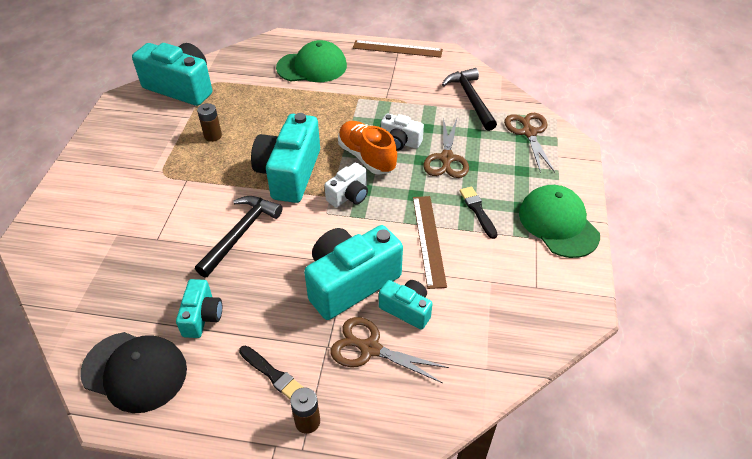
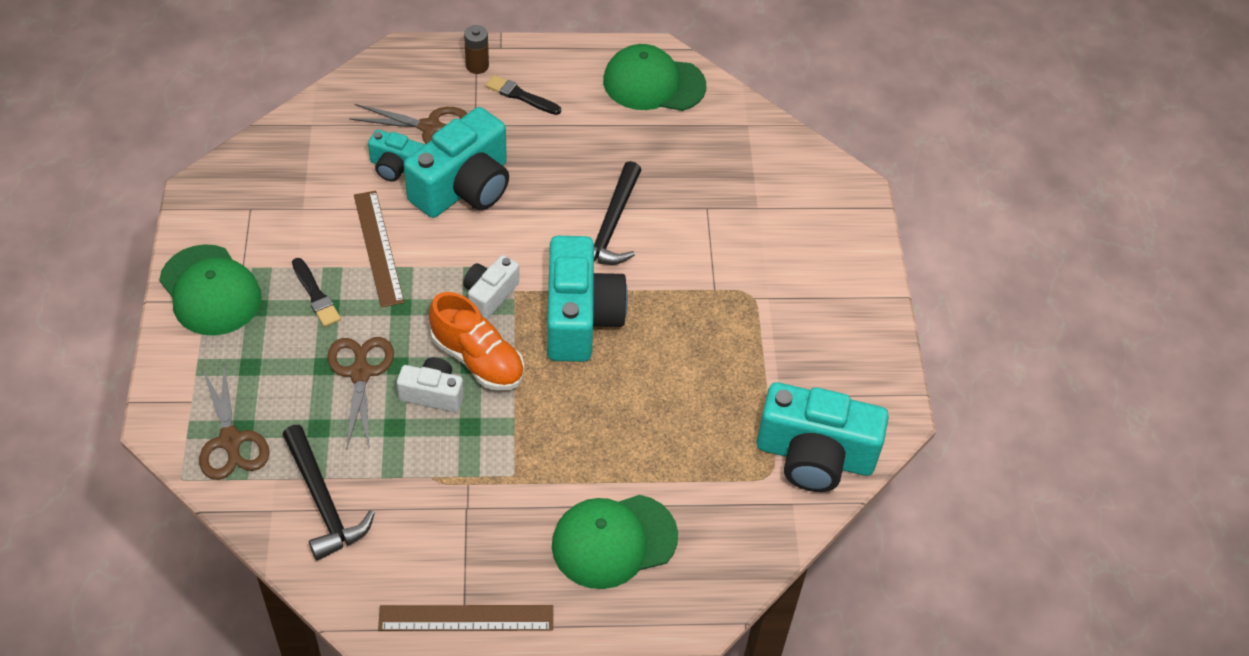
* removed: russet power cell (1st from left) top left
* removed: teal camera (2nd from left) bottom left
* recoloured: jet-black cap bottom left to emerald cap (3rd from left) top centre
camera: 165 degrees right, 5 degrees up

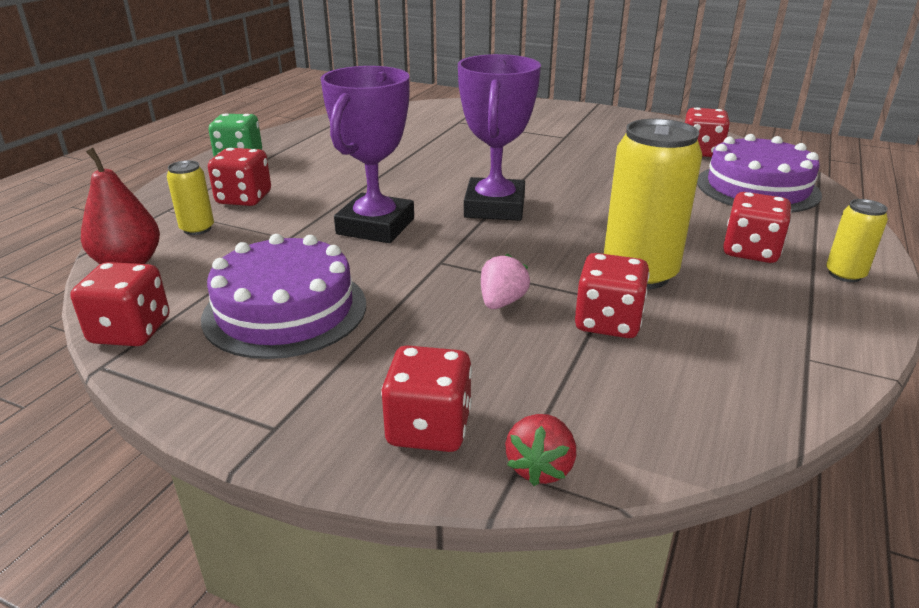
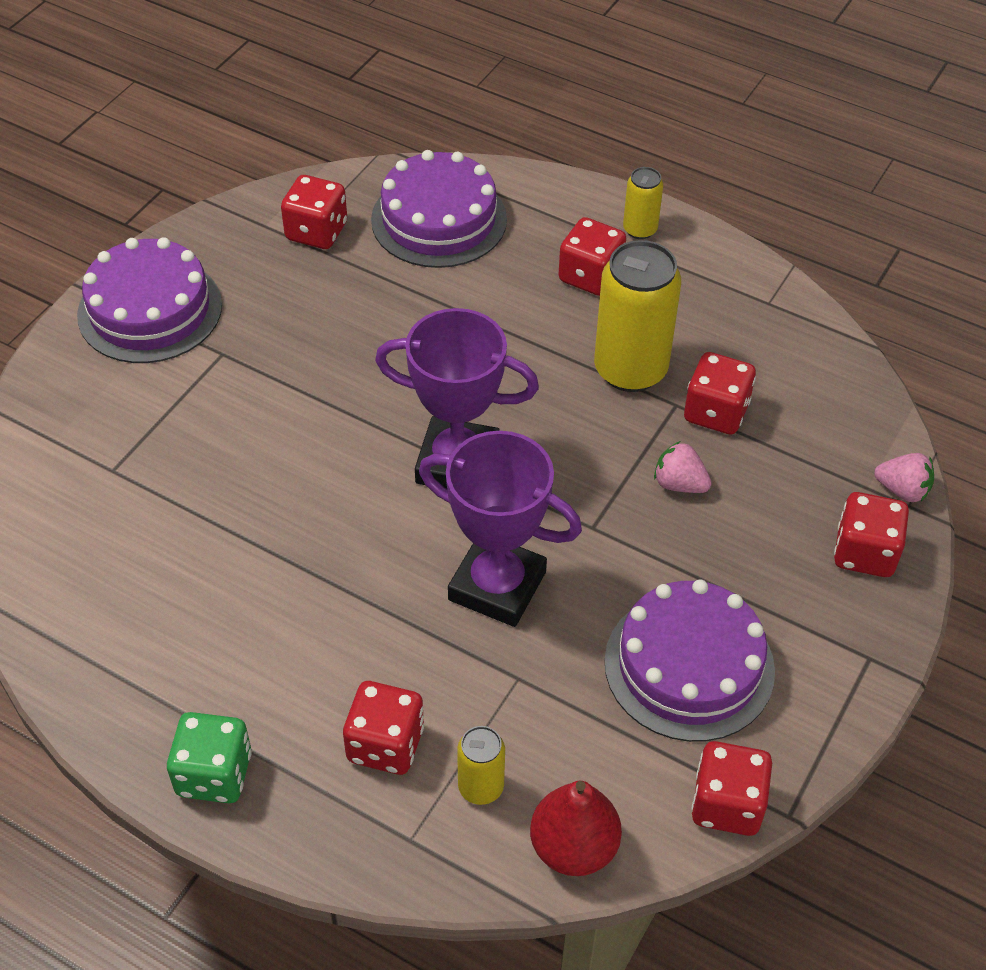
* recoloured: crimson berry bottom centre to rosy berry (2nd from left) middle right
* added: purple cake (1st from left) top left
camera: 85 degrees left, 20 degrees up

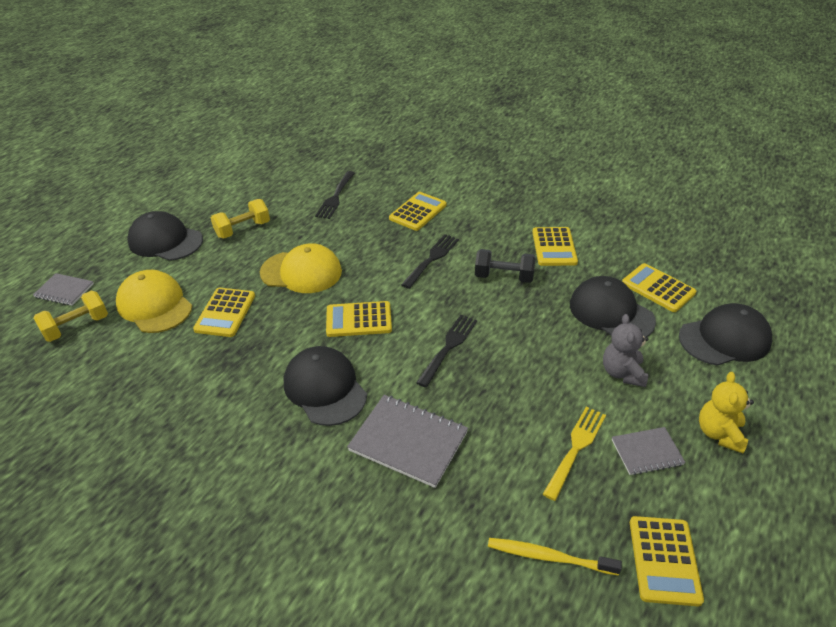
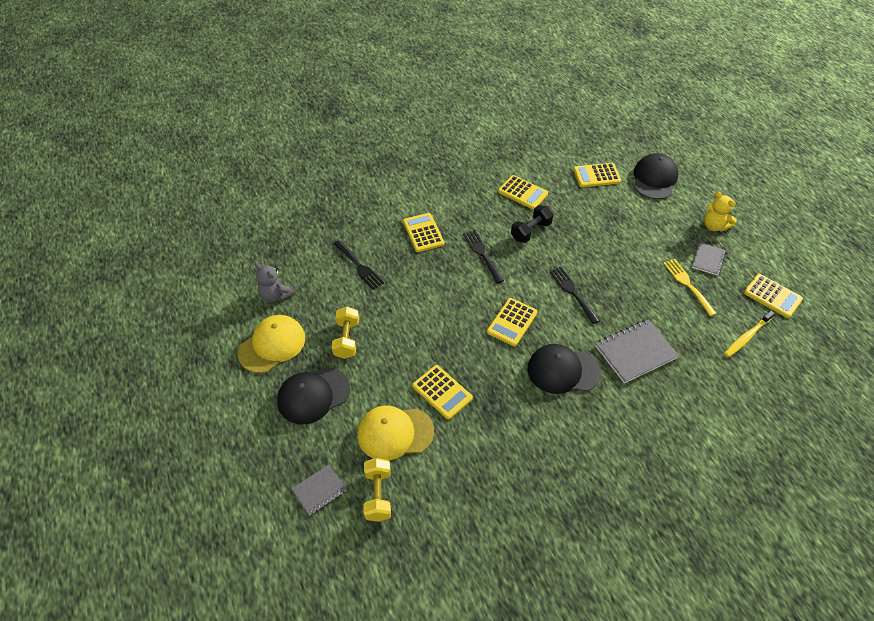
* moved: golden cap (2nd from left in the first image) centre to golden cap (1st from left) middle left
* removed: jet-black cap (3rd from left) middle right
* moved: grey stuffed bear middle right to middle left
camera: 55 degrees left, 10 degrees up

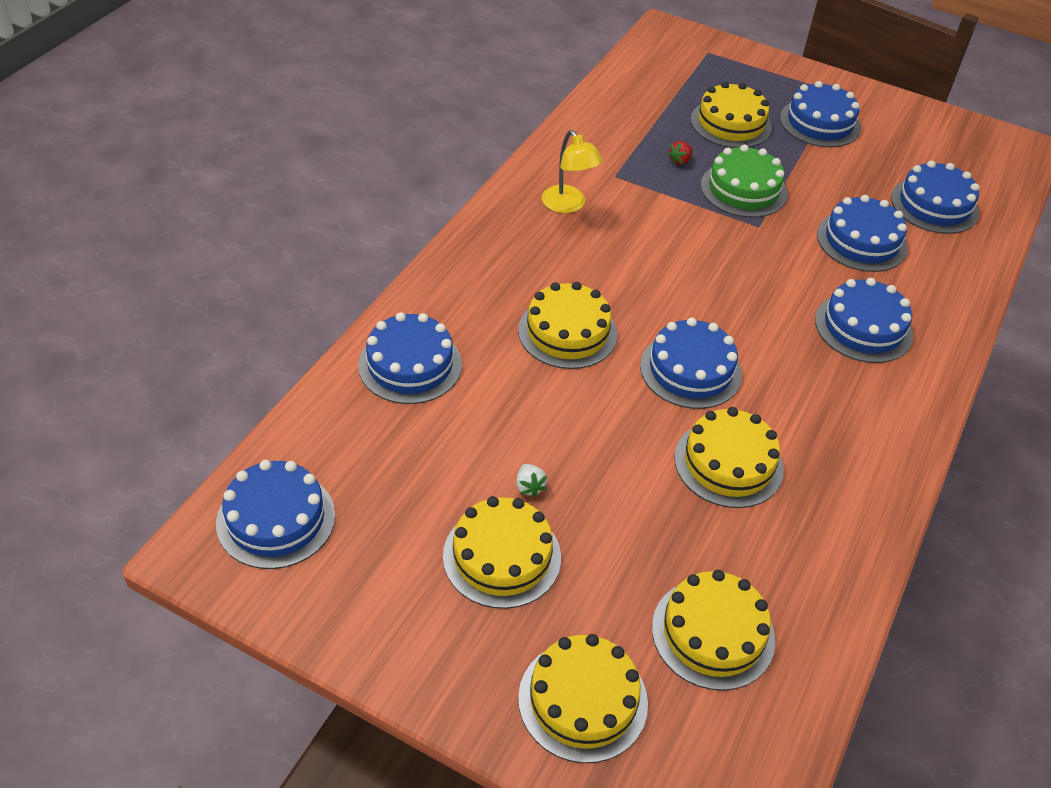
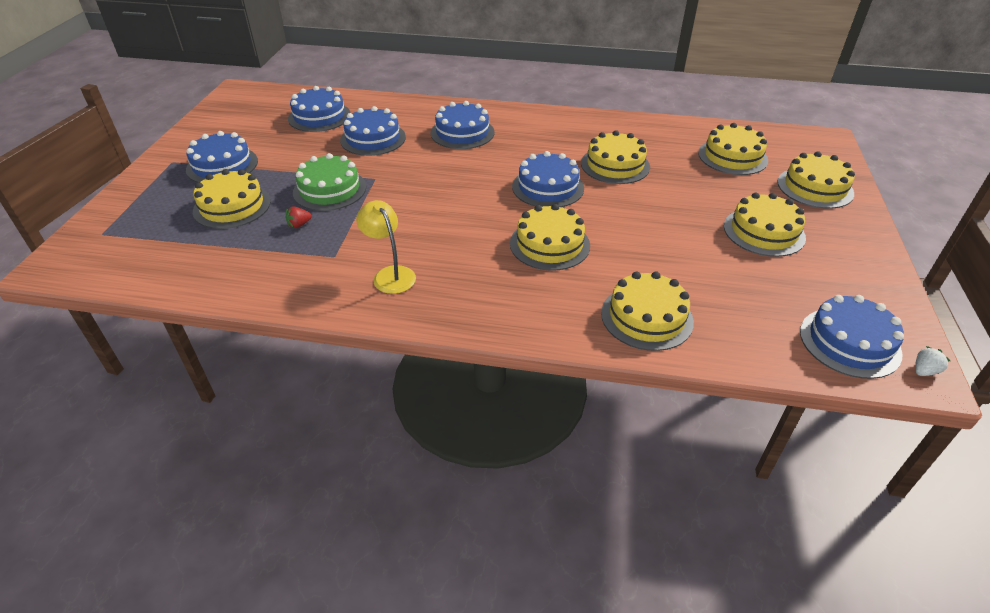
* turned: golden reading lamp top centre = centre 75 degrees counterclockwise
* turned: crimson berry top centre = middle left 120 degrees clockwise
* recoloured: blue cake (2nd from left) centre to golden cake (4th from left) centre
* moved: white berry centre to middle right
camera: 105 degrees left, 5 degrees down

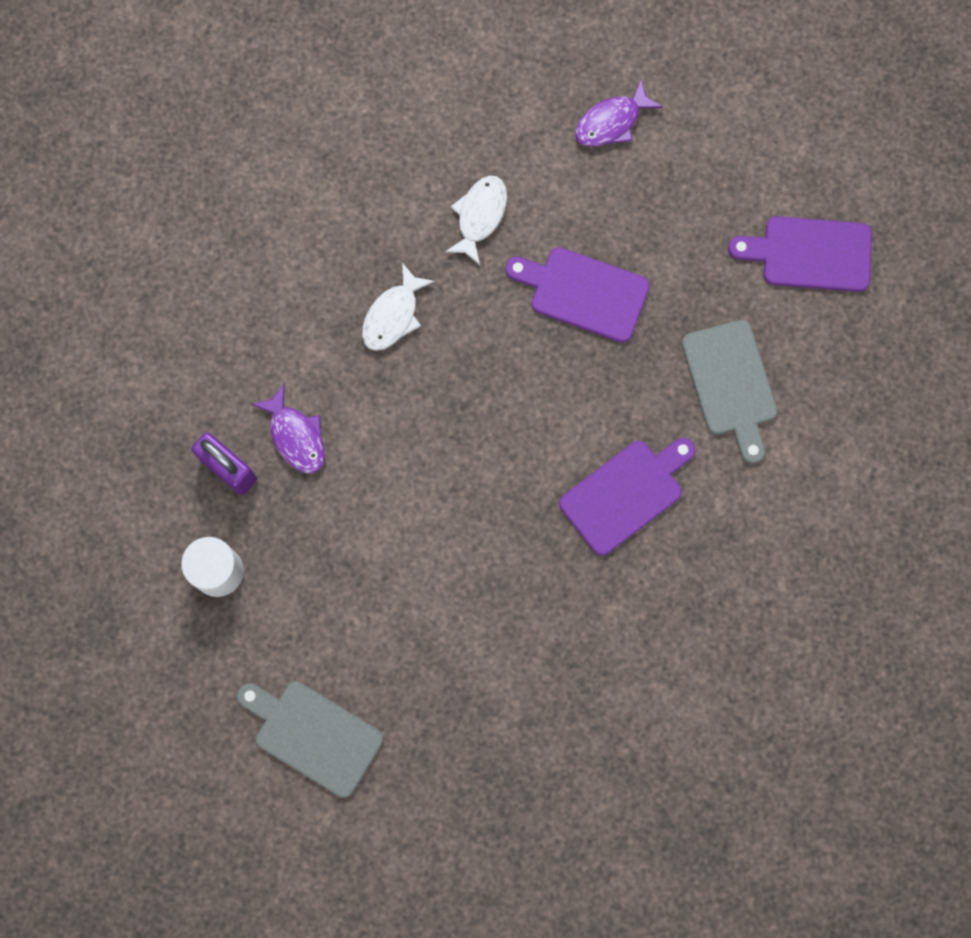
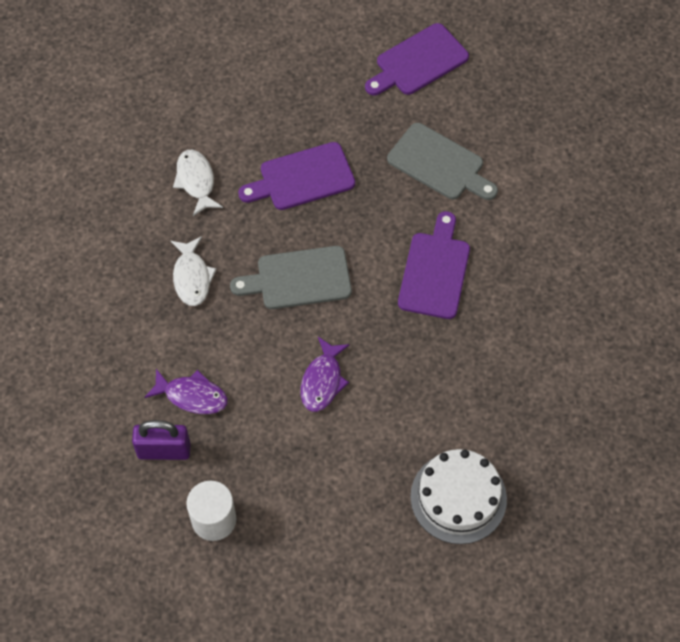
* moved: purple toy fish (2nd from left) top centre to centre
* moved: grey bread board (1st from left) bottom left to centre
* added: white cake bottom right
camera: 40 degrees left, 15 degrees down

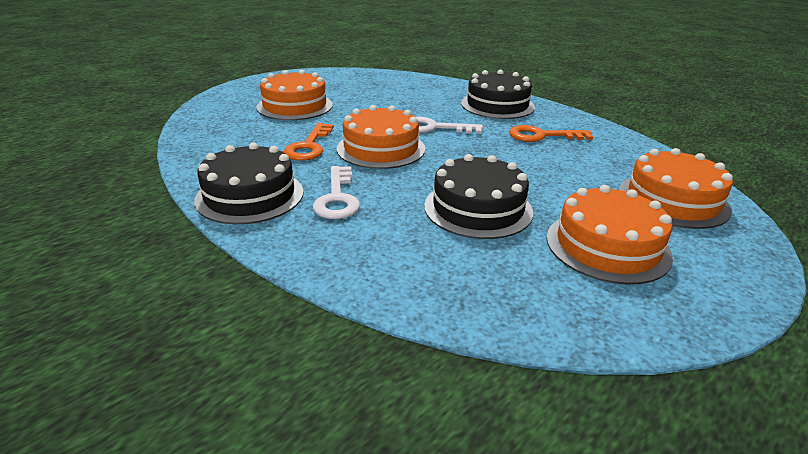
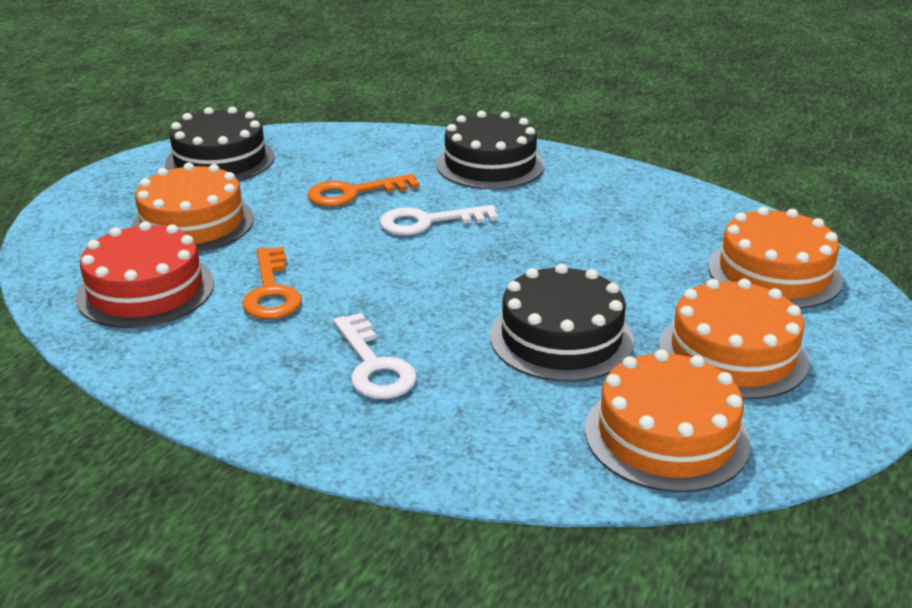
* moved: bright orange cake (2nd from left) top centre to bottom right
* moved: bright orange door key (2nd from left) top right to top centre
* moved: jet-black cake (1st from left) middle left to top left
* added: crimson cake middle left
camera: 20 degrees left, 0 degrees up

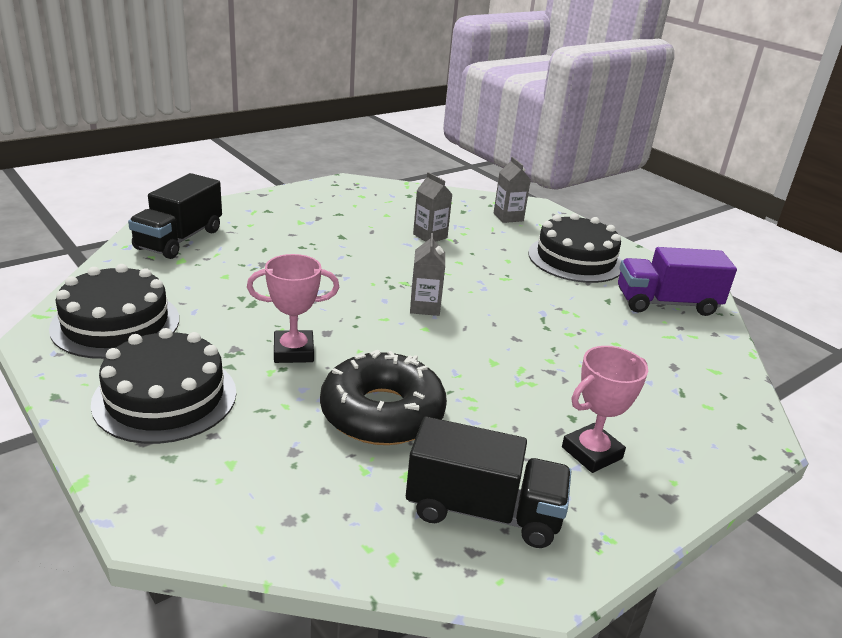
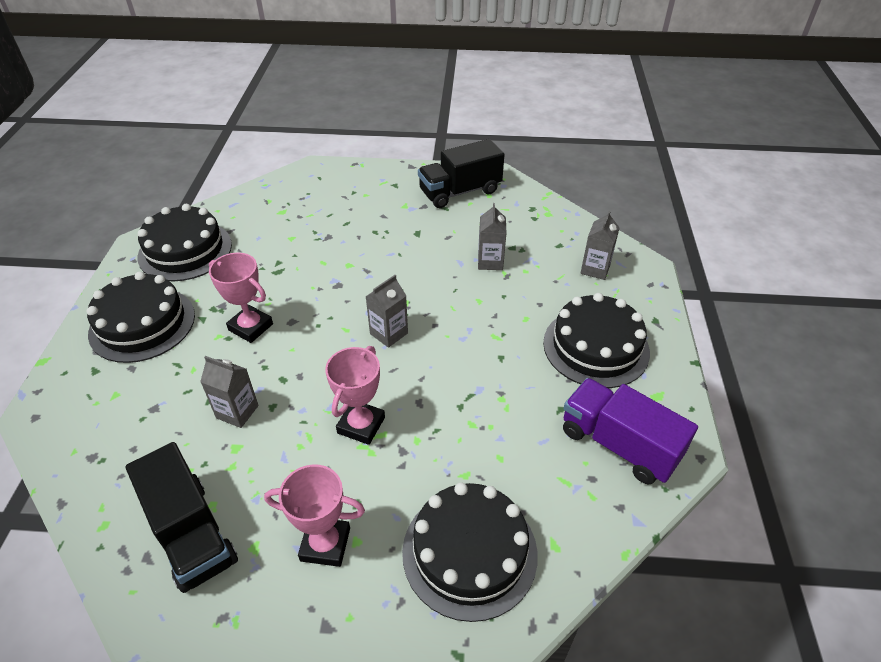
* moved: jet-black lorry (1st from left in the first image) middle left to jet-black lorry (2nd from left) top centre
* replaced: jet-black donut centre to grey juice carton (1st from left) middle left
* added: rosy award cup (3rd from left) centre
* added: jet-black cake (3rd from left) bottom centre
camera: 45 degrees right, 15 degrees up

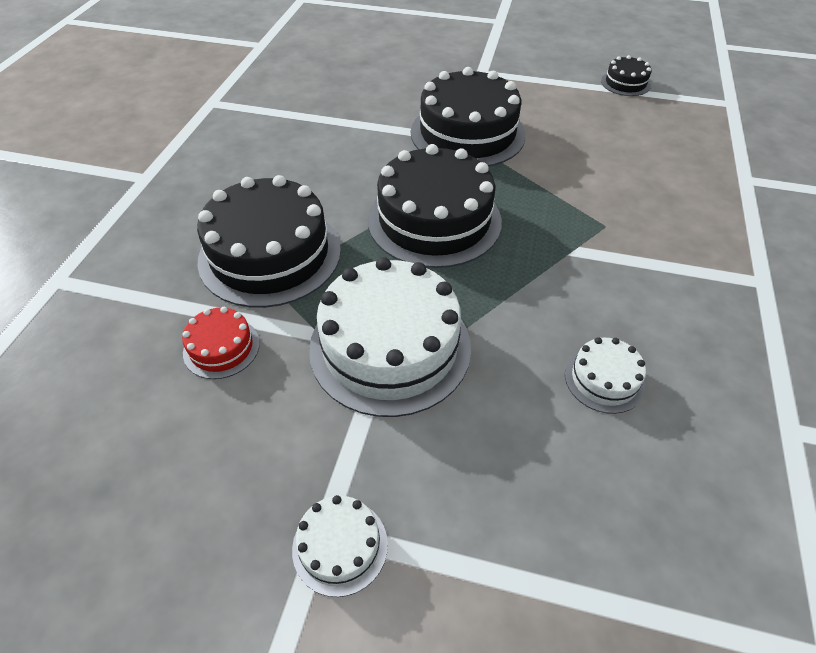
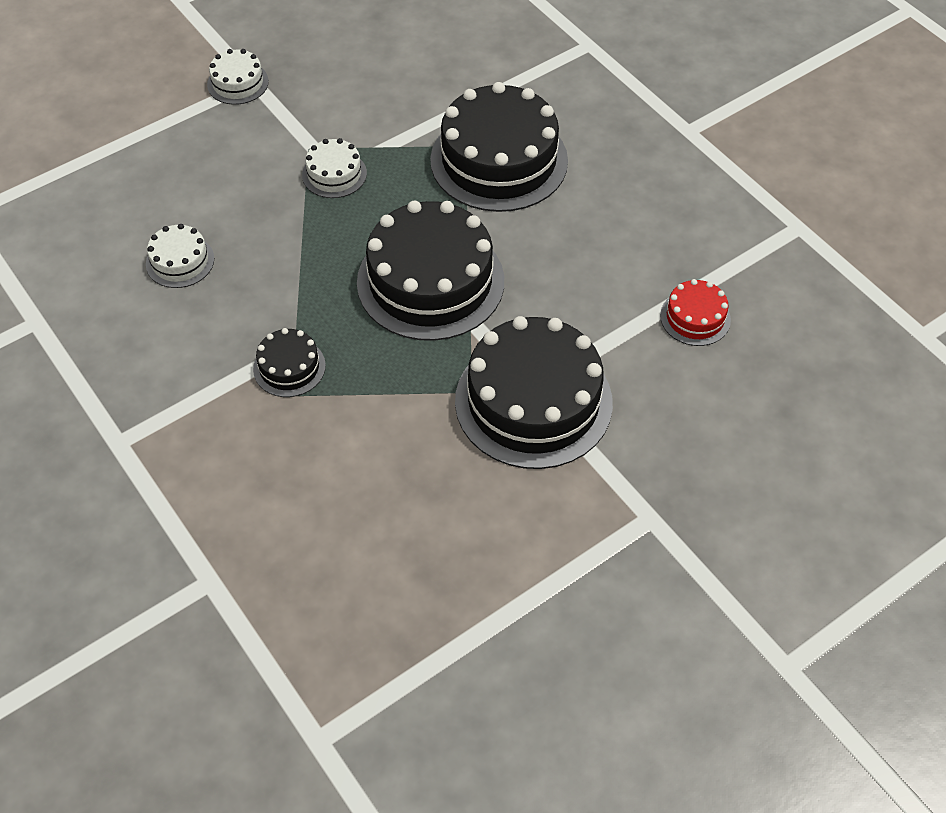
* moved: jet-black cake (4th from left in the first image) top right to jet-black cake (1st from left) middle left
* resized: white cake (2nd from left in the first image) centre = top centre x0.47
* moved: crimson cake middle left to middle right
camera: 130 degrees right, 5 degrees up

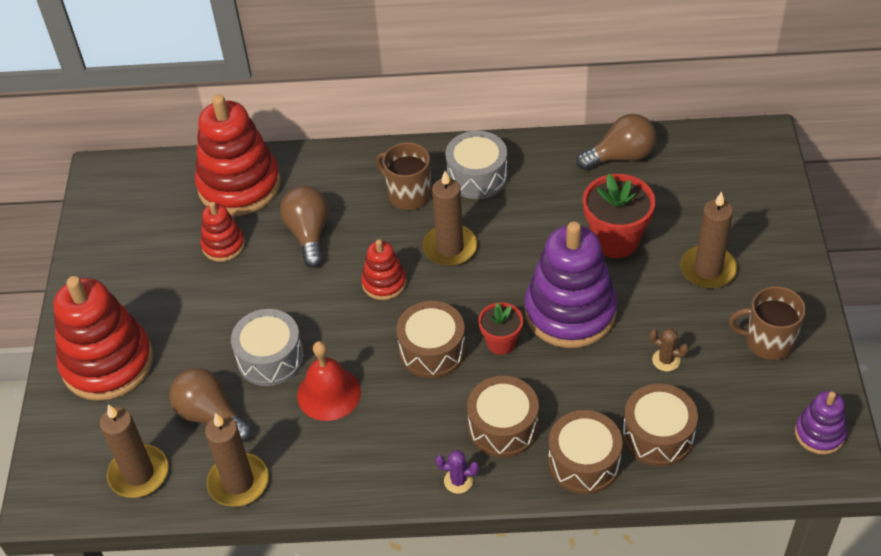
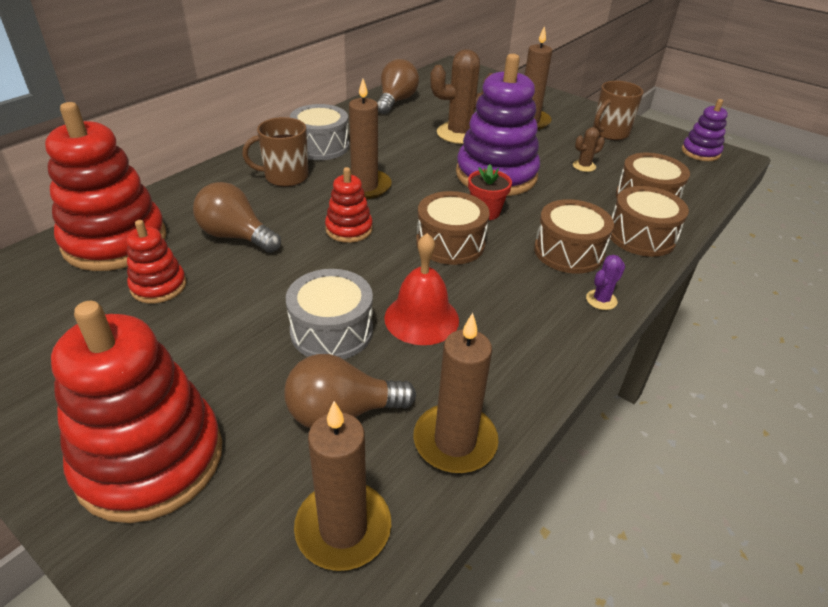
* replaced: crimson flower pot (2nd from left) middle right to russet saguaro cactus (1st from left) top centre
camera: 55 degrees left, 10 degrees down

